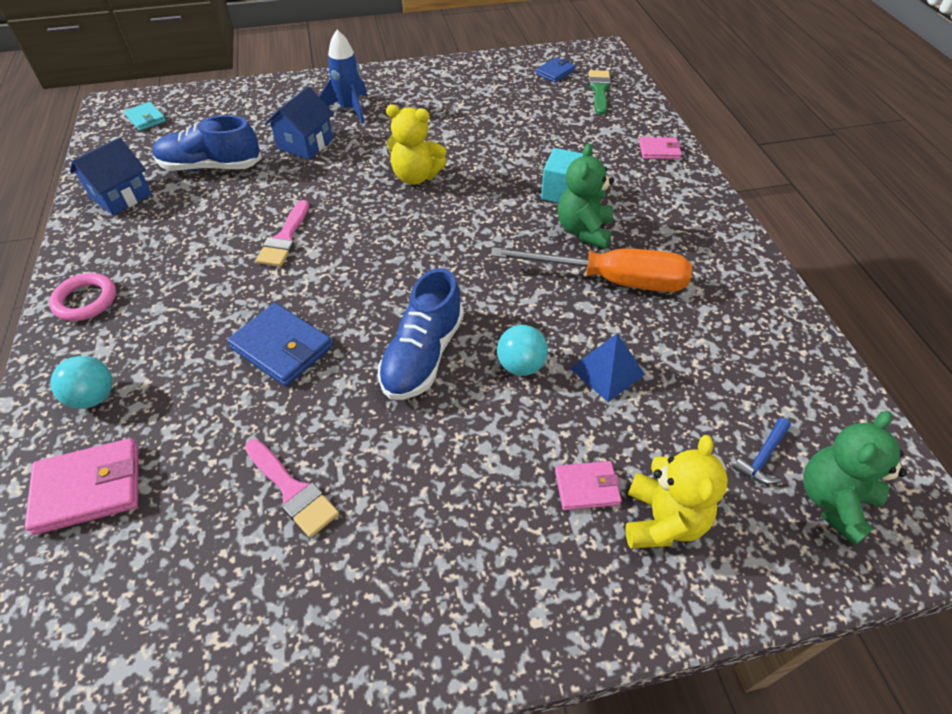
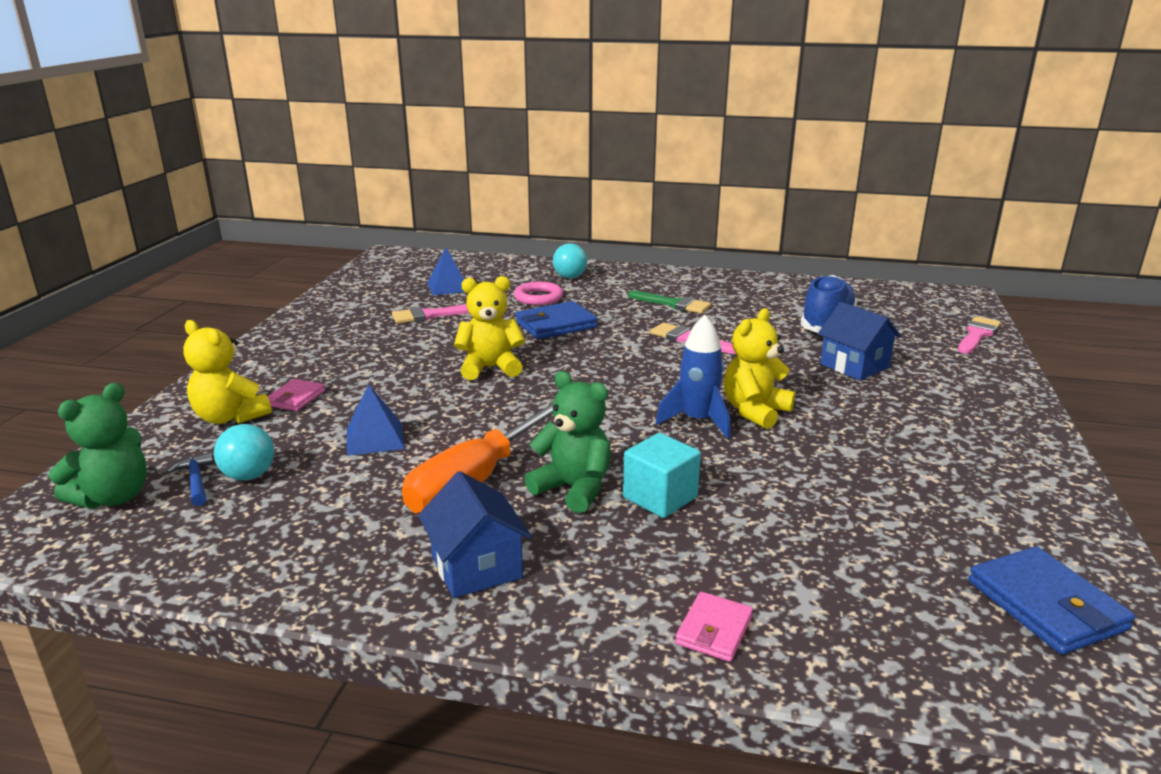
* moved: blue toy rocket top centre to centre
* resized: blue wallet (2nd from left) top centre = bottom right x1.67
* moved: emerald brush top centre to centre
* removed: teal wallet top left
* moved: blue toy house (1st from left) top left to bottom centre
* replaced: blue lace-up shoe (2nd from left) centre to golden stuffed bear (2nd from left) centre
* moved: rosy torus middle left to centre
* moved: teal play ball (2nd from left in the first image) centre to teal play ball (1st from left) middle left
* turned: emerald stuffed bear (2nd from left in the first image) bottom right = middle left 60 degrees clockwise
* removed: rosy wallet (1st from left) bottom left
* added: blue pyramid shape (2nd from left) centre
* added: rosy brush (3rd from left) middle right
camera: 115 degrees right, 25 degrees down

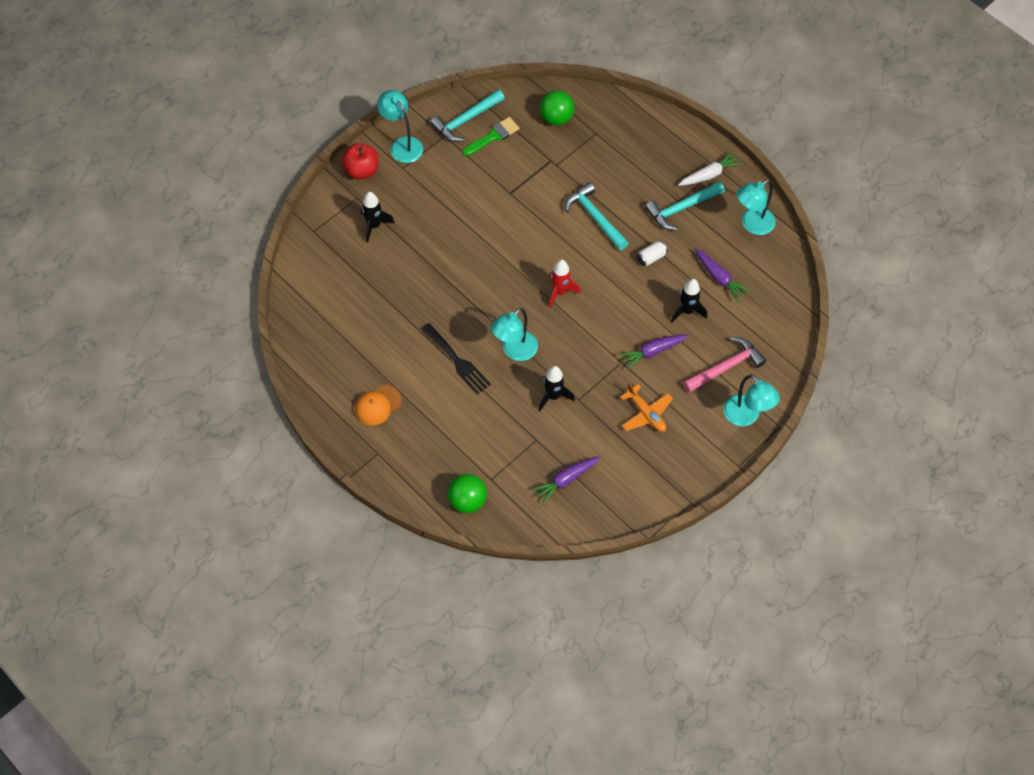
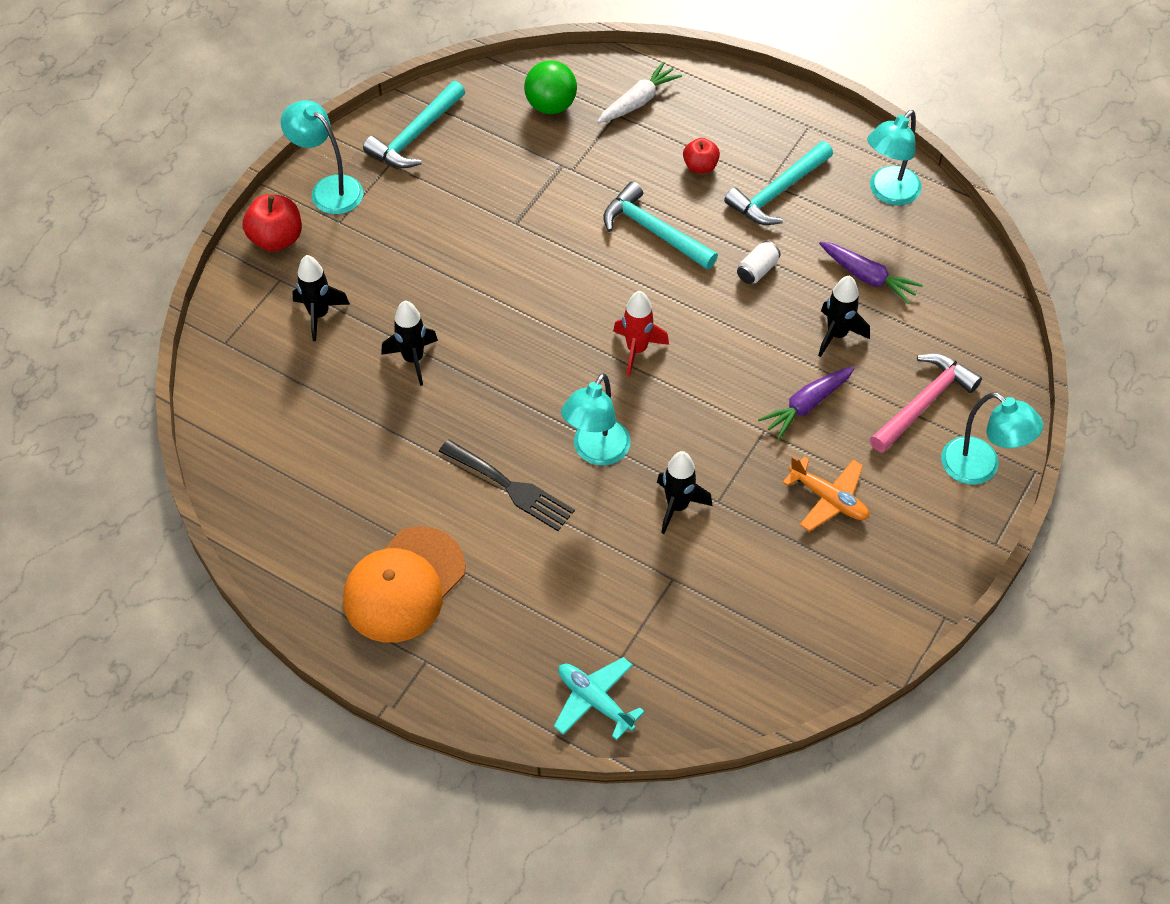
* removed: emerald brush top centre
* moved: white carrot top right to top centre
* resized: bright orange cap centre = centre x1.66
* removed: purple carrot (1st from left) centre
* replaced: emerald play ball (1st from left) centre to teal plane bottom centre
* added: crimson apple fruit (2nd from left) top centre
* added: jet-black toy rocket (2nd from left) centre
camera: 15 degrees left, 5 degrees down

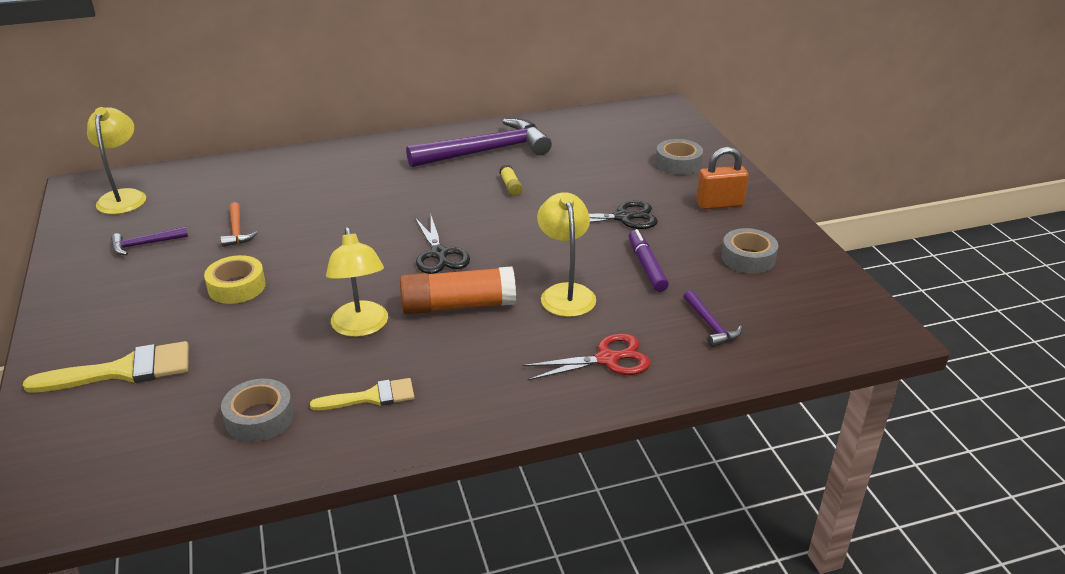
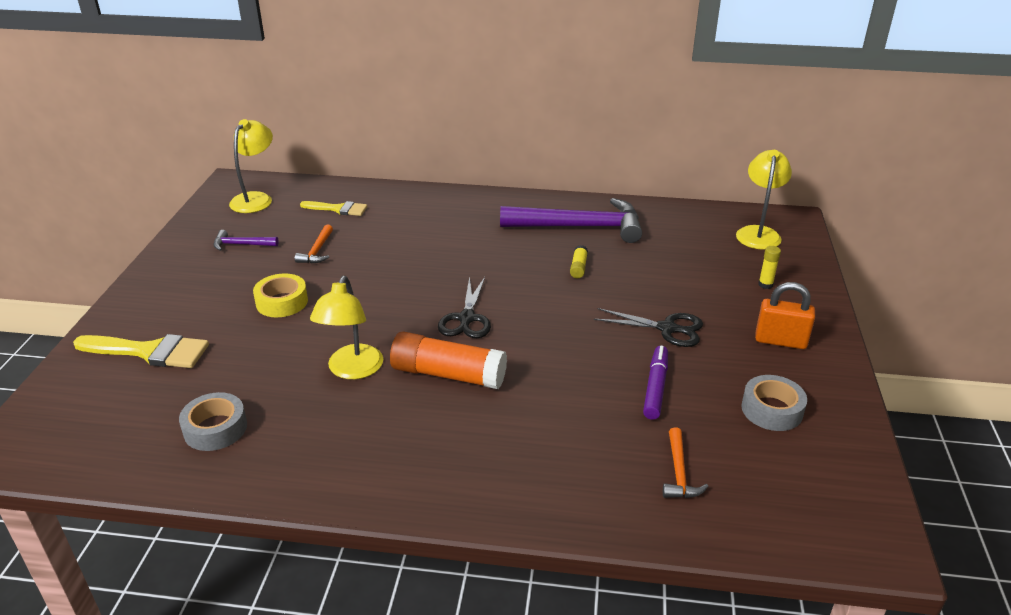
* replaced: grey tape (2nd from left) top centre to golden glue (2nd from left) middle right
* moved: golden reading lamp (3rd from left) centre to top right
* recoloured: purple carpenter's hammer (3rd from left) middle right to bright orange carpenter's hammer (2nd from left) bottom right
* removed: crimson shears centre
* moved: golden brush (2nd from left) bottom centre to middle left
camera: 25 degrees right, 0 degrees up

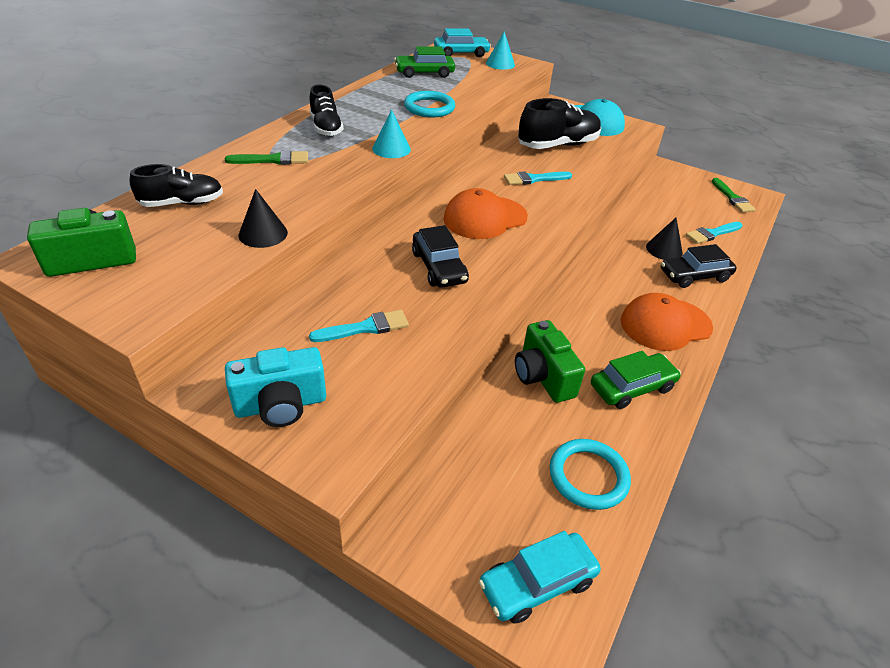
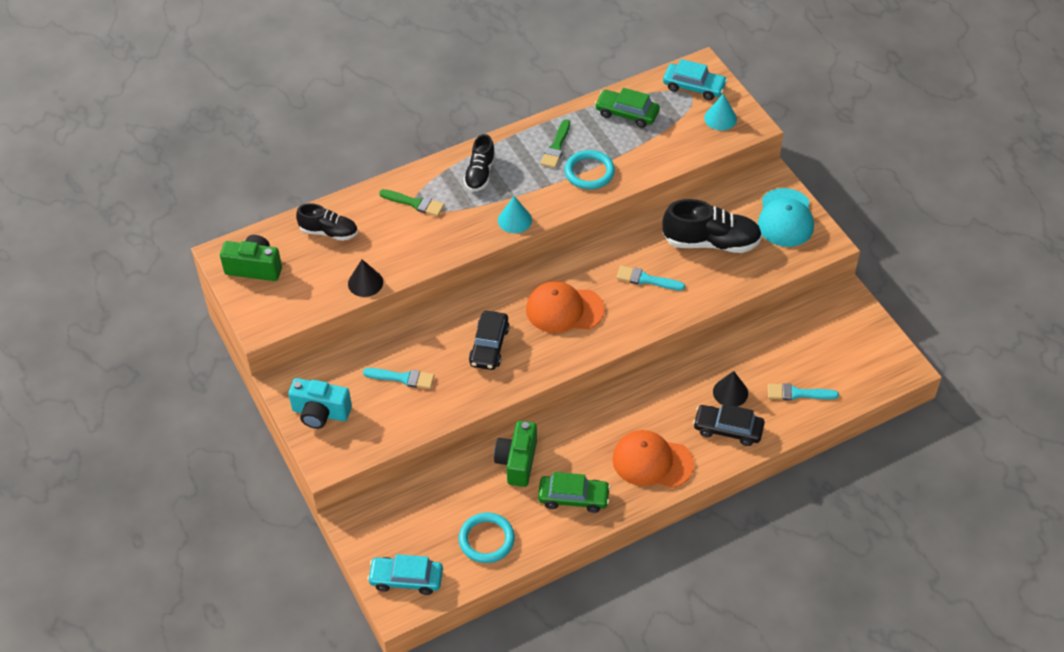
* moved: emerald brush (2nd from left) top right to top centre
camera: 35 degrees right, 10 degrees up

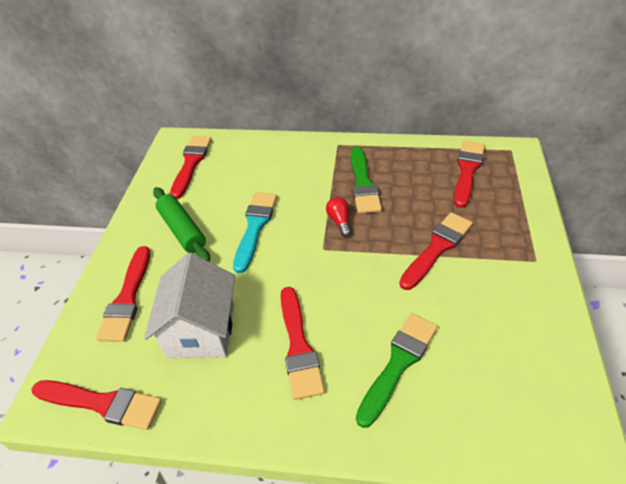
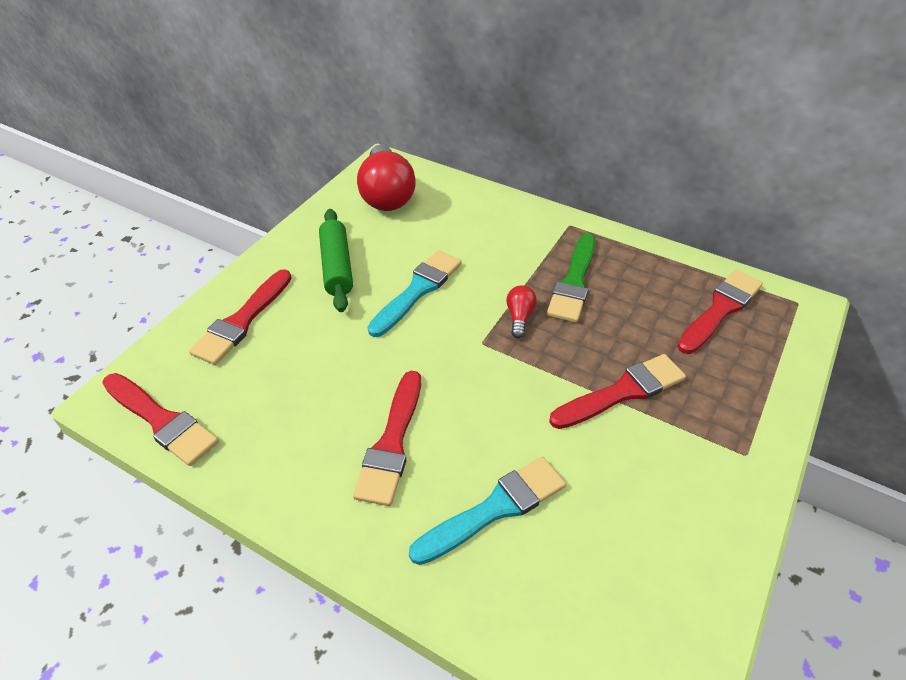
* replaced: crimson brush (3rd from left) middle left to crimson bulb (1st from left) top centre
* removed: white toy house middle left
* recoloured: emerald brush (2nd from left) bottom centre to teal brush (2nd from left) bottom centre
camera: 20 degrees right, 0 degrees up

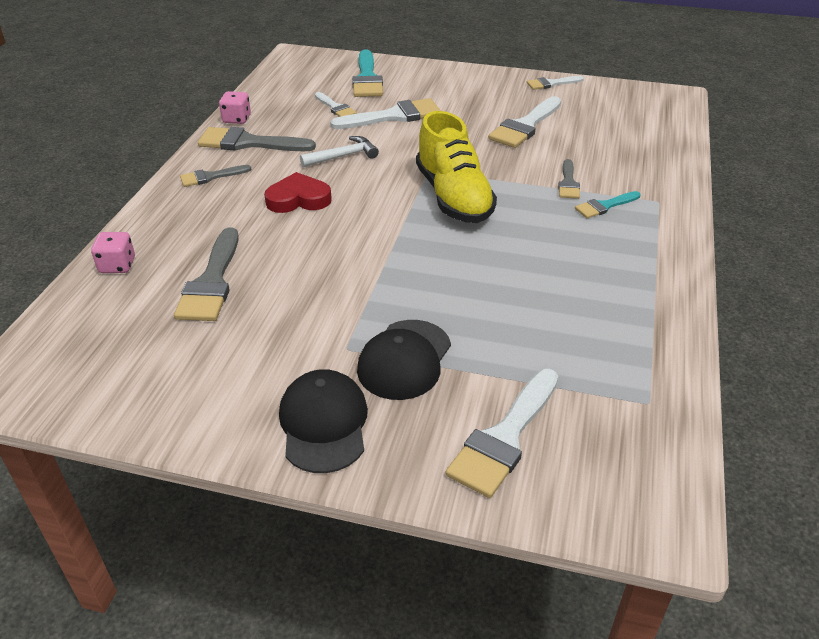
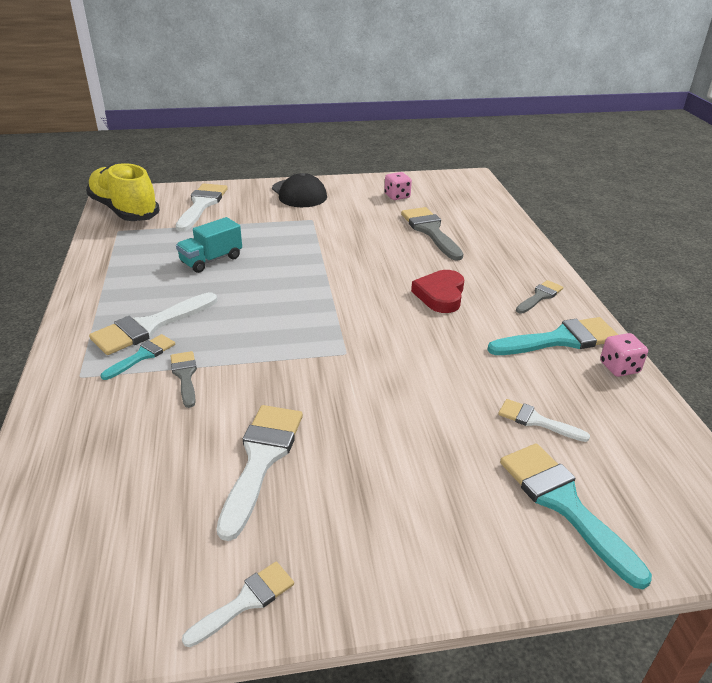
* moved: white brush (2nd from left in the first image) top centre to white brush (1st from left) middle left
* moved: golden lace-up shoe top centre to top left
* recoloured: grey brush (3rd from left) top left to teal brush (2nd from left) middle right
* removed: white carpenter's hammer top centre
* turned: crimson love heart top centre = centre 135 degrees clockwise
* moved: rosy dice (1st from left) middle left to top centre
* removed: jet-black cap (2nd from left) centre
* added: teal lorry middle left
camera: 155 degrees right, 5 degrees down

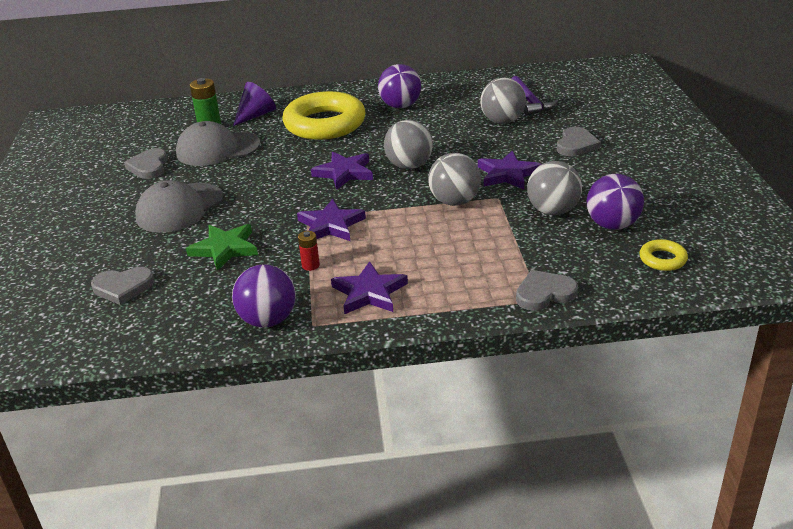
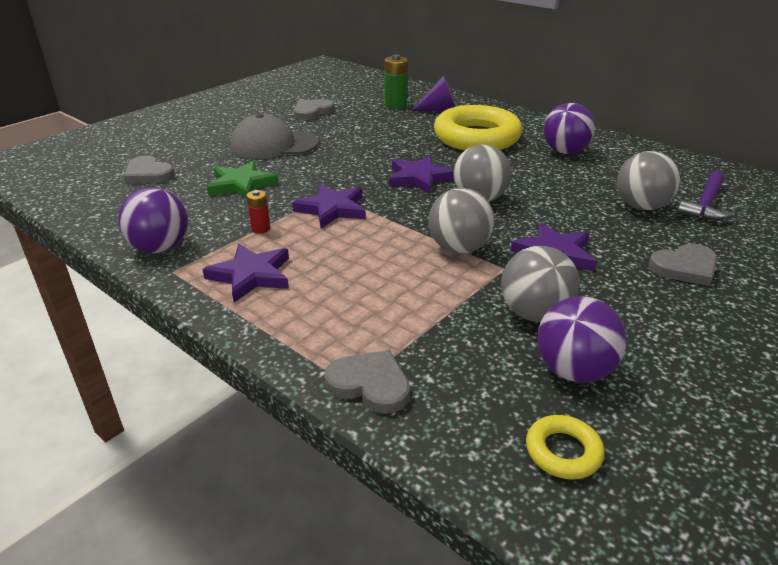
* removed: grey cap (2nd from left) top left
camera: 45 degrees right, 0 degrees up

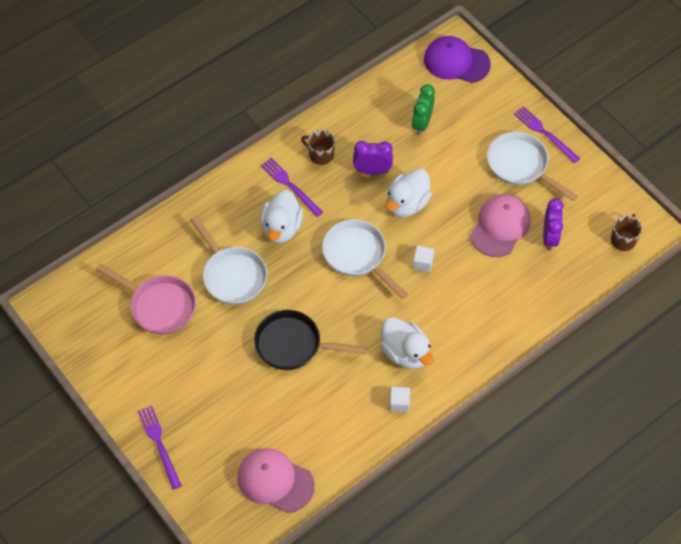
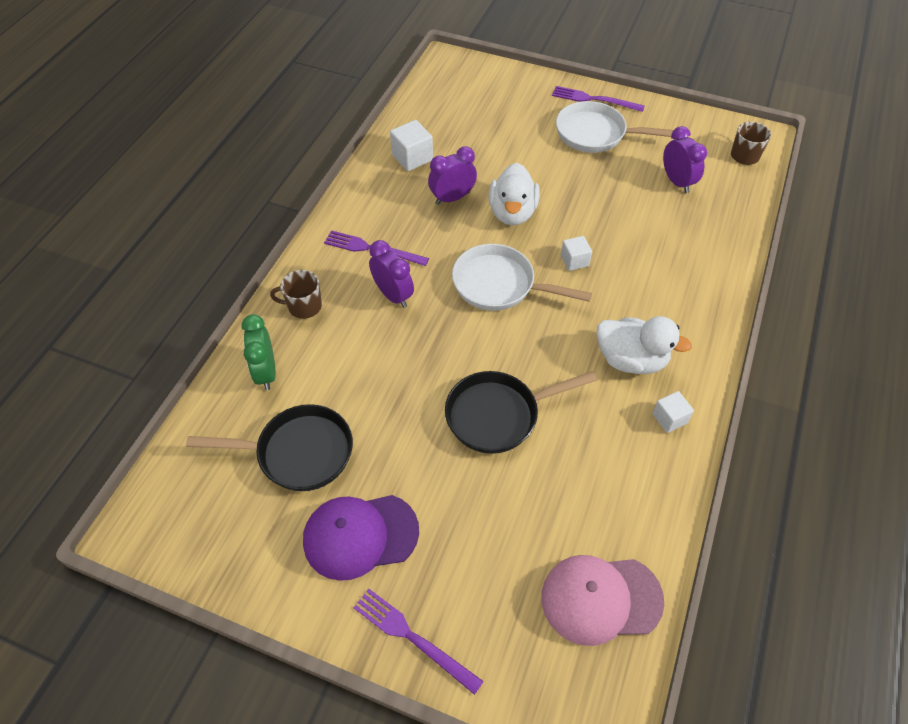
* moved: purple cap top right to bottom centre
* moved: emerald alarm clock top centre to middle left
* moved: russet mug (1st from left) top centre to middle left
* replaced: white rubber duck (1st from left) centre to purple alarm clock (1st from left) centre
* removed: rosy cap (2nd from left) middle right
* removed: white pan (1st from left) centre
* recoloured: rosy pan middle left to jet-black pan (1st from left) middle left
* added: white solid cube (1st from left) top centre
camera: 30 degrees left, 5 degrees down

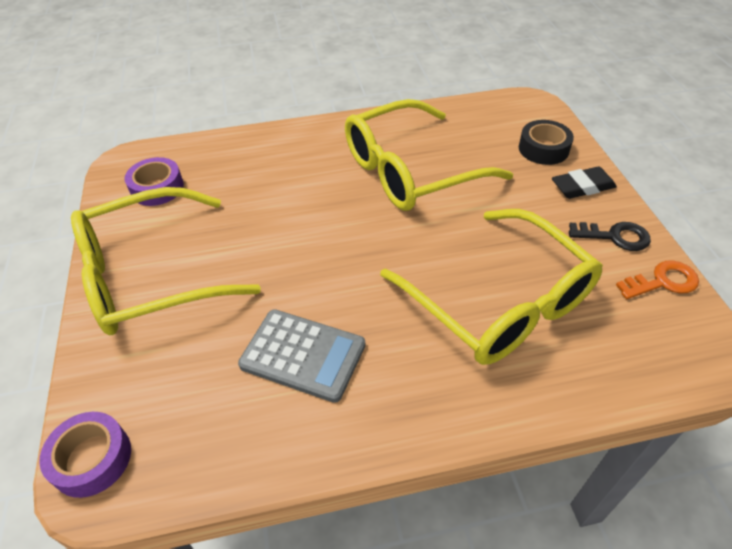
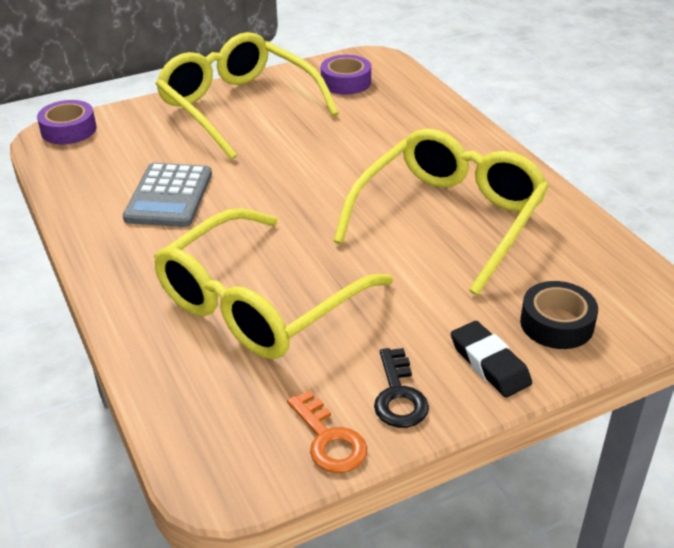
* turned: golden spectacles (2nd from left in the first image) top centre = centre 75 degrees clockwise
camera: 75 degrees right, 10 degrees down

